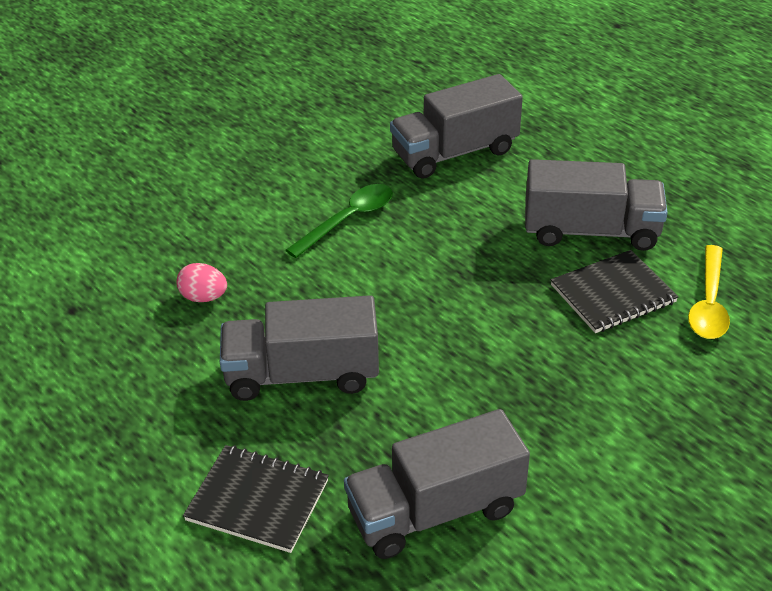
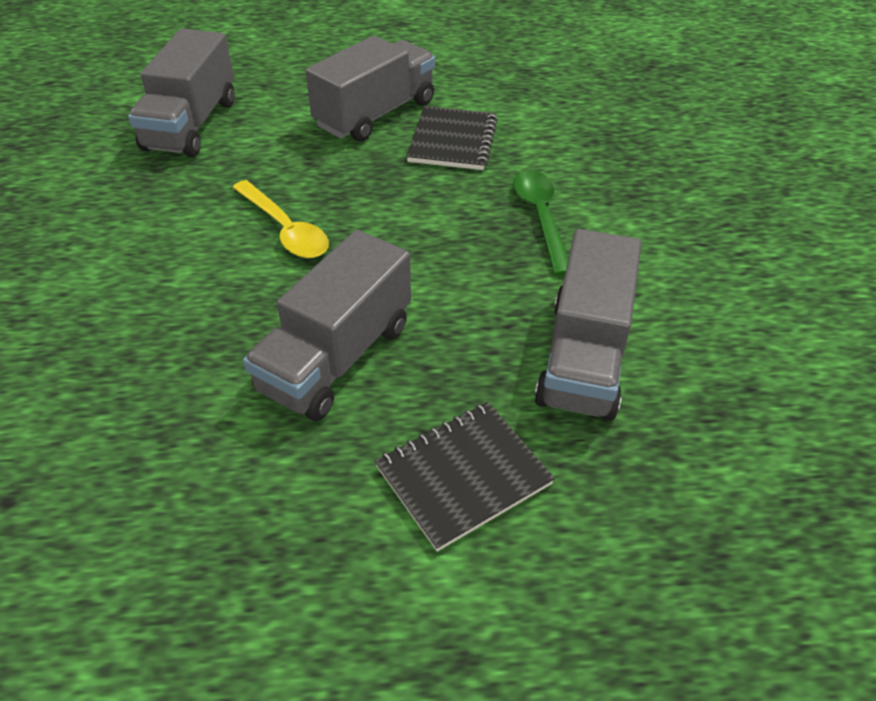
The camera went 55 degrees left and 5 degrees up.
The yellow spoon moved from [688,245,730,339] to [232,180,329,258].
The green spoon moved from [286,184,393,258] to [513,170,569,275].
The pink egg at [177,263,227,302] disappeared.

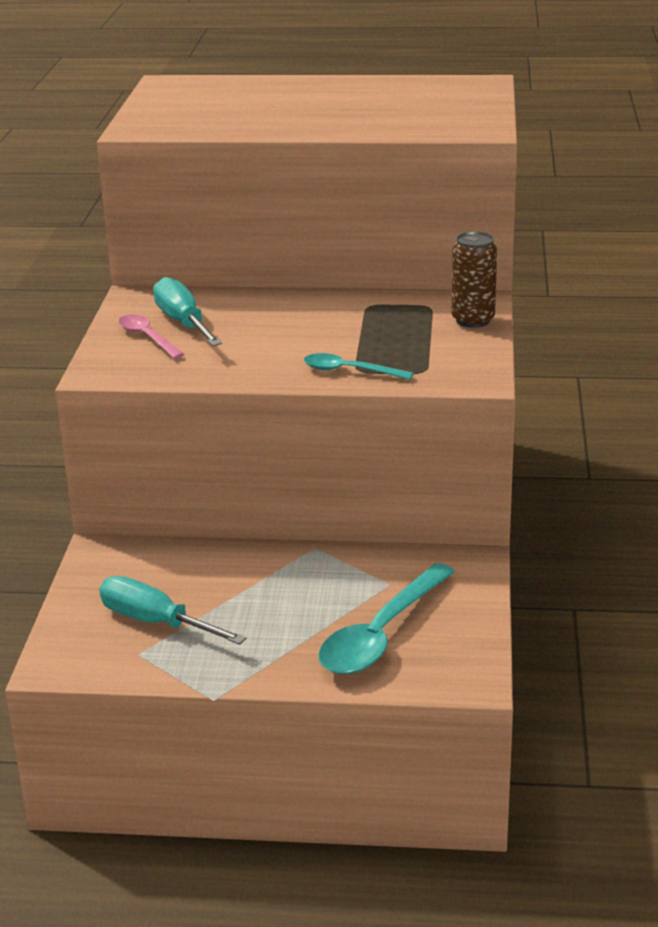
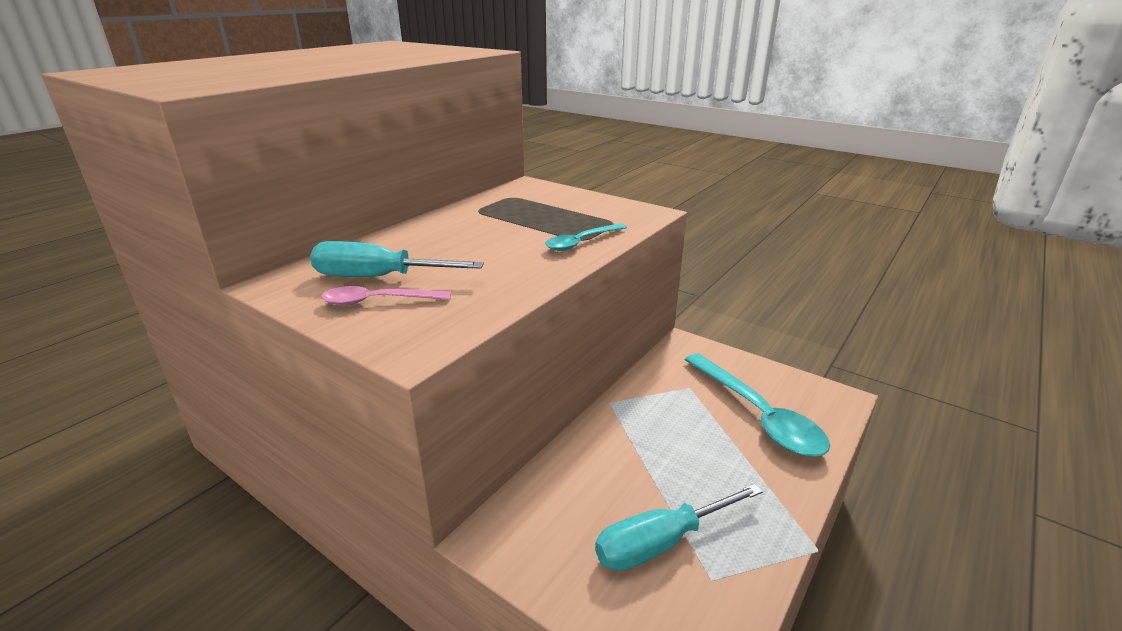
The camera went 60 degrees left and 0 degrees up.
The brown can at [451,231,497,328] disappeared.

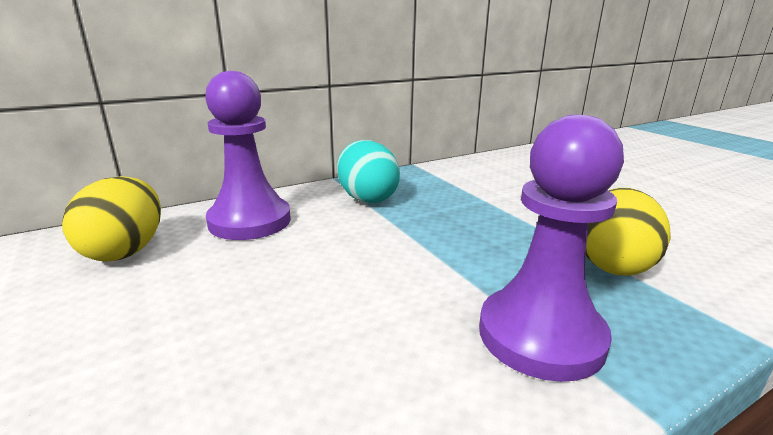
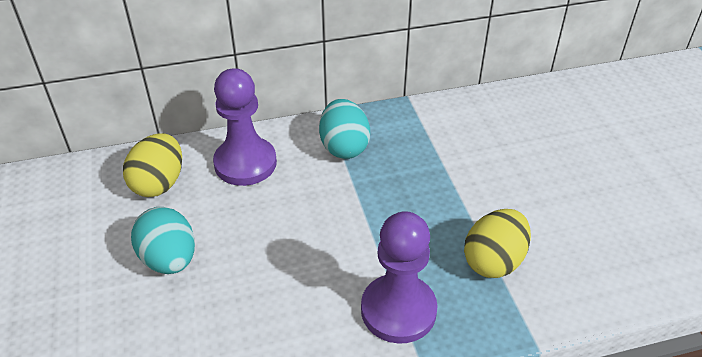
The camera went 15 degrees right and 20 degrees up.
The turquoise egg at [131,207,195,274] appeared.

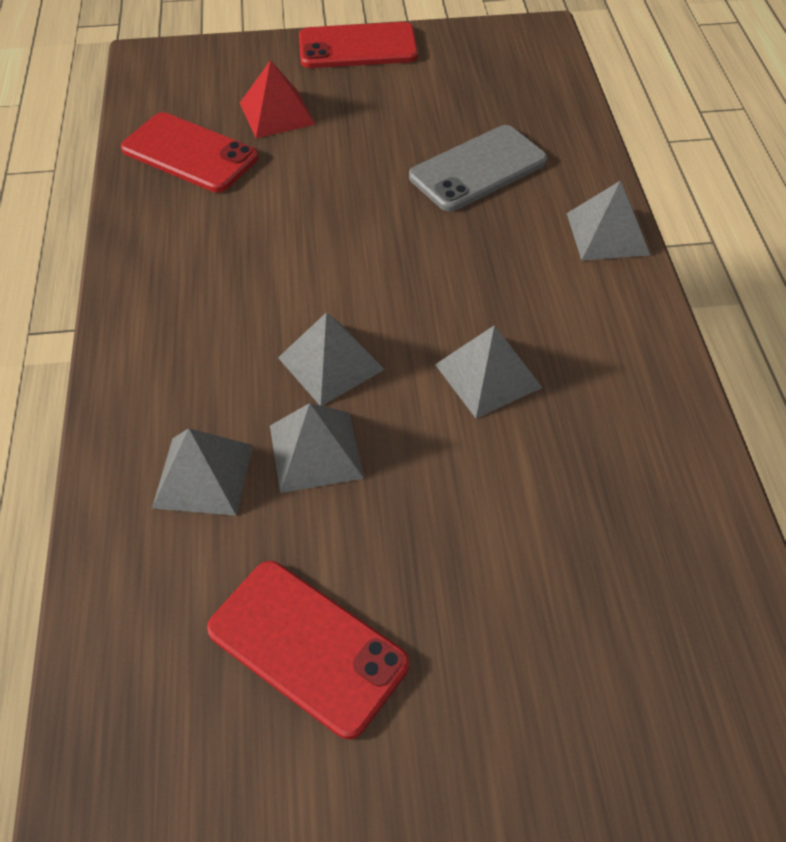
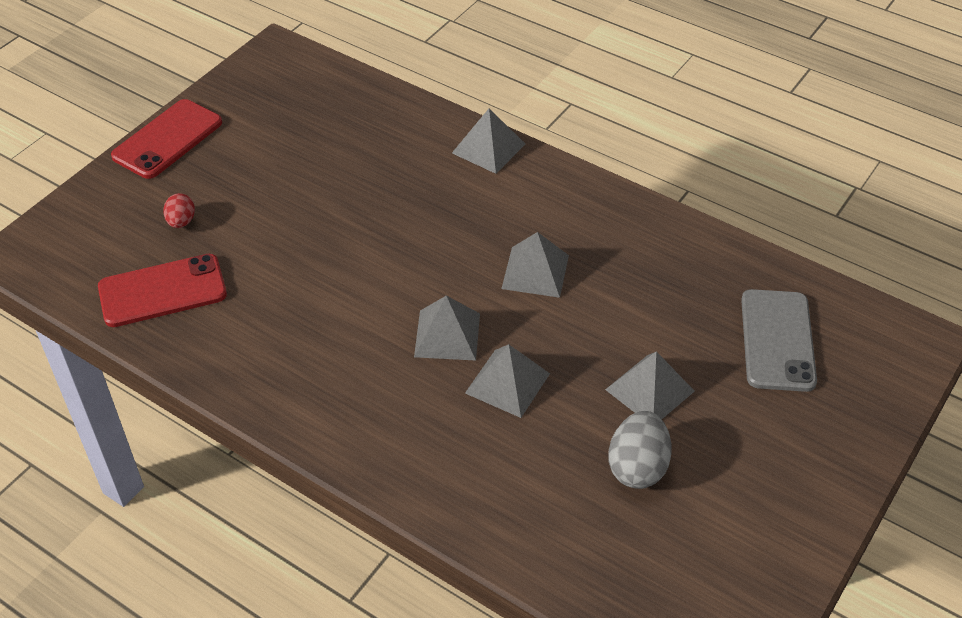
The camera went 50 degrees left and 5 degrees down.
The red pyramid at [240,60,316,138] was replaced by the red egg at [163,193,195,228].
The grey pyramid moved from [152,428,253,516] to [605,351,695,419].
The red phone at [207,561,409,739] was replaced by the grey egg at [608,411,672,489].
The grey phone moved from [409,125,547,211] to [741,289,817,392].

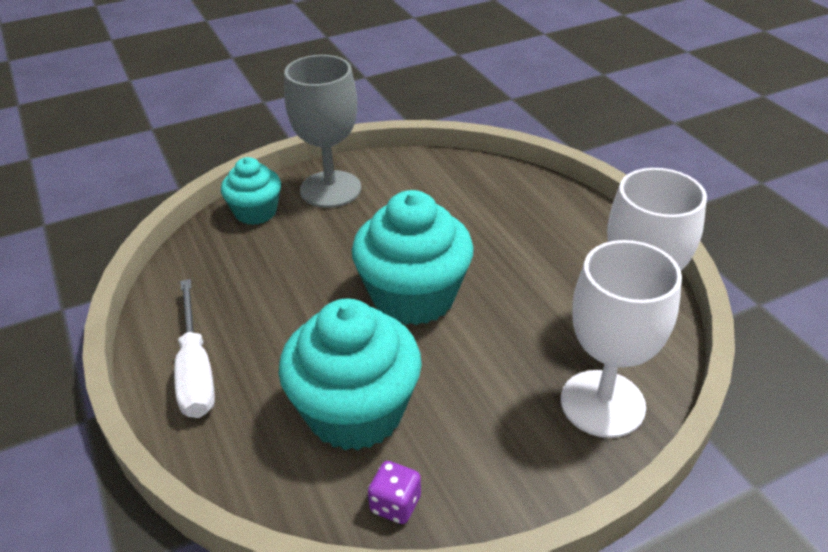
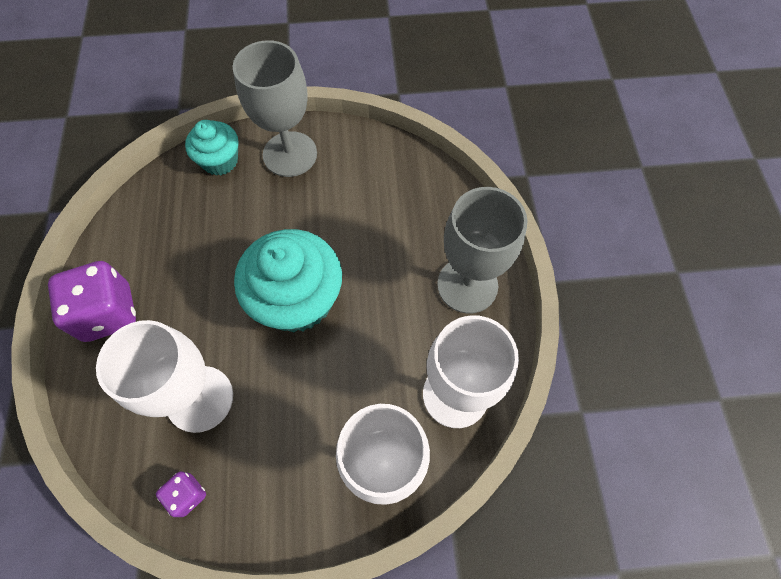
The camera went 20 degrees right and 25 degrees up.
The white screwdriver at [174,279,215,418] was replaced by the purple dice at [48,261,136,342].
The turquoise cupcake at [279,299,422,450] was replaced by the white goblet at [96,320,233,433].
The grey goblet at [437,187,528,314] appeared.

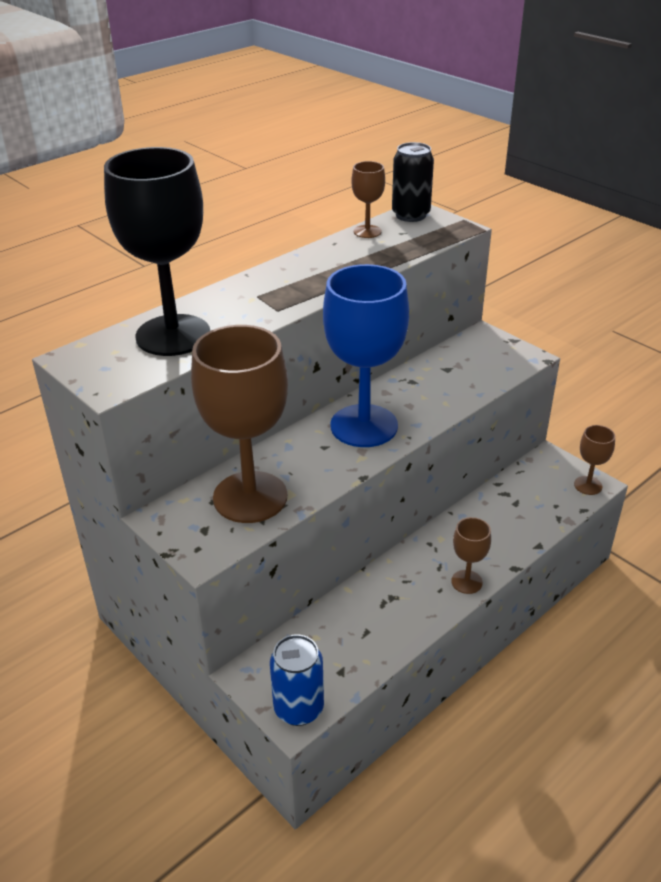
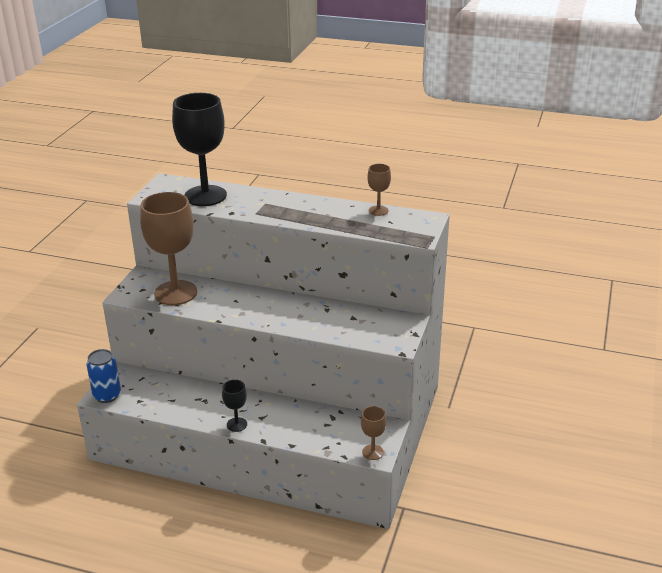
The camera went 60 degrees right and 5 degrees down.
The brown goblet at [451,517,491,594] became the black goblet at [222,380,247,432].
The blue goblet at [323,264,409,447] disappeared.
The black can at [392,142,434,222] disappeared.

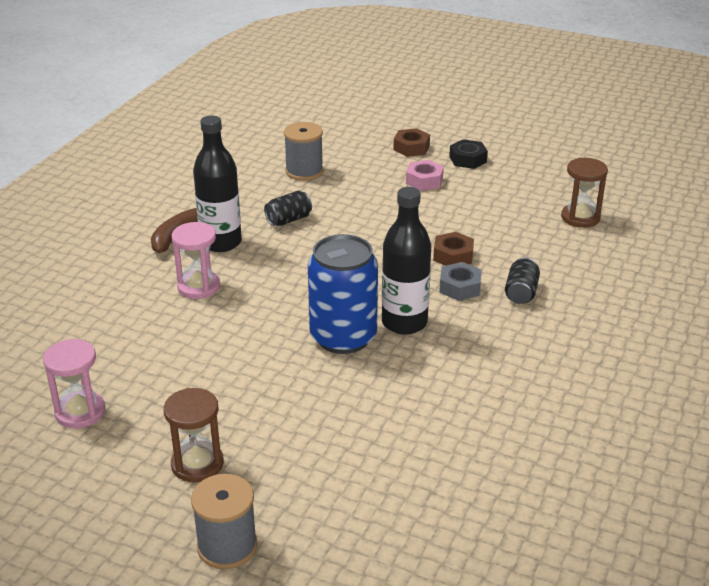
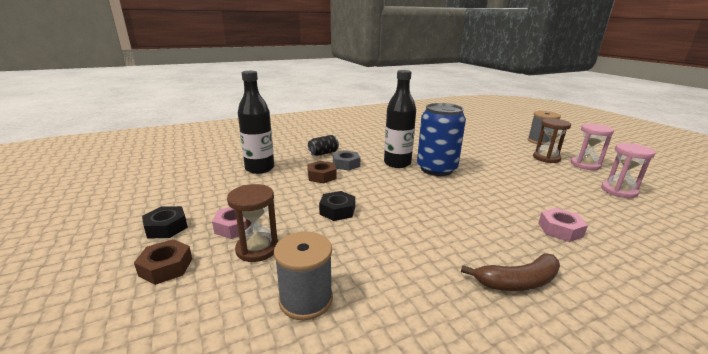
The camera went 140 degrees left and 10 degrees down.
The brown hourglass moved from [561,158,608,228] to [227,184,278,262].
The black bottle moved from [193,116,242,252] to [238,71,274,174].
The black nut at [319,191,355,221] appeared.
The pink nut at [538,208,588,242] appeared.
The pink hourglass moved from [172,222,220,299] to [571,123,614,170].
The black can at [264,190,312,226] disappeared.

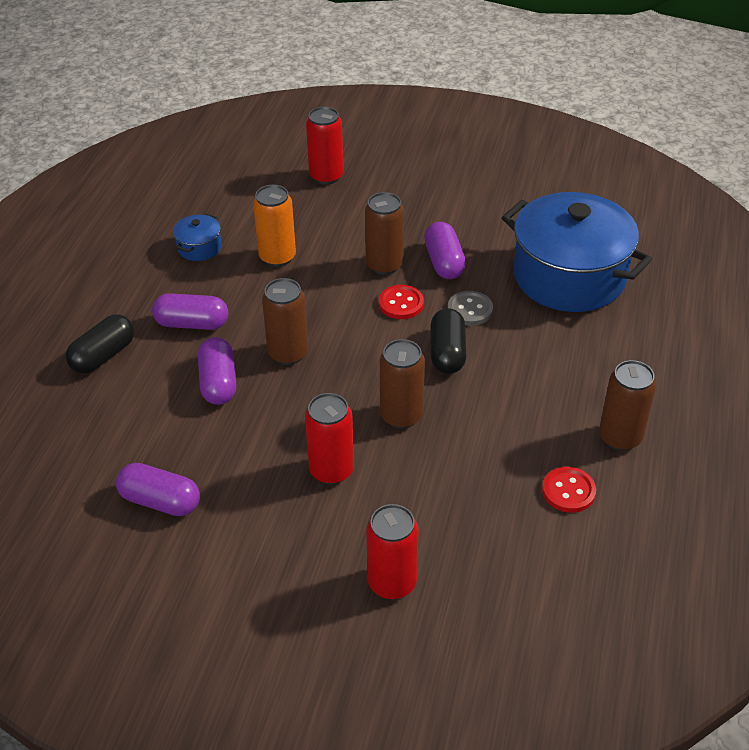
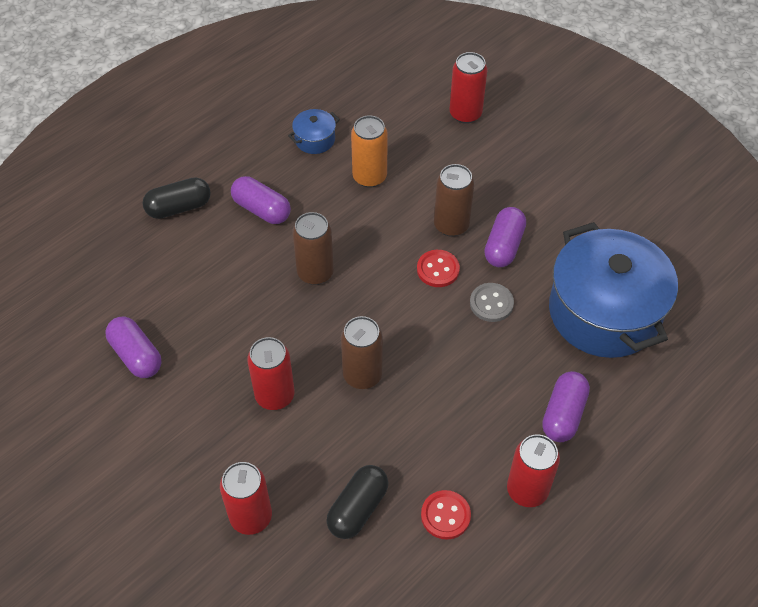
The camera went 30 degrees right and 10 degrees up.
The black capsule moved from [430,308,466,374] to [326,465,389,539].
The brown can at [599,360,656,451] became the red can at [507,434,560,507].
The purple capsule moved from [198,337,236,405] to [542,371,590,442].

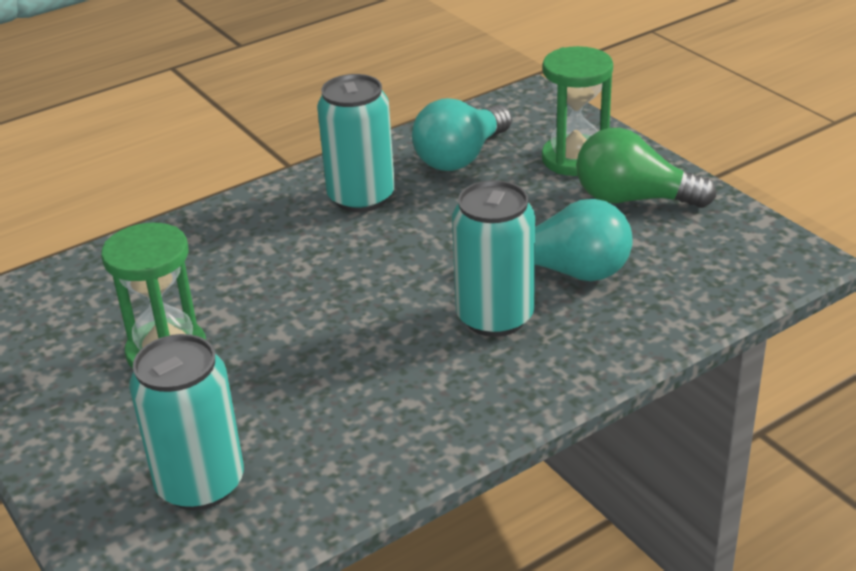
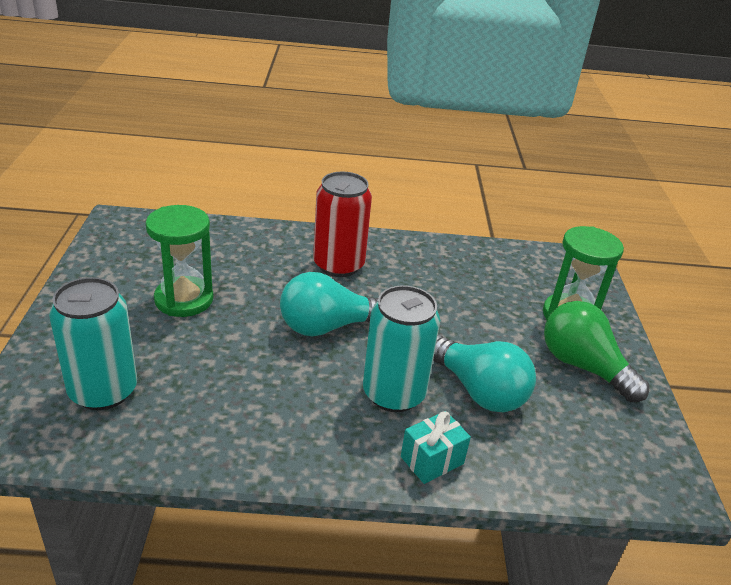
The camera went 30 degrees right and 0 degrees up.
The turquoise light bulb moved from [412,98,512,171] to [280,272,378,337].
The red can at [313,172,372,277] appeared.
The turquoise gift at [401,411,471,484] appeared.
The turquoise can at [317,74,395,212] disappeared.

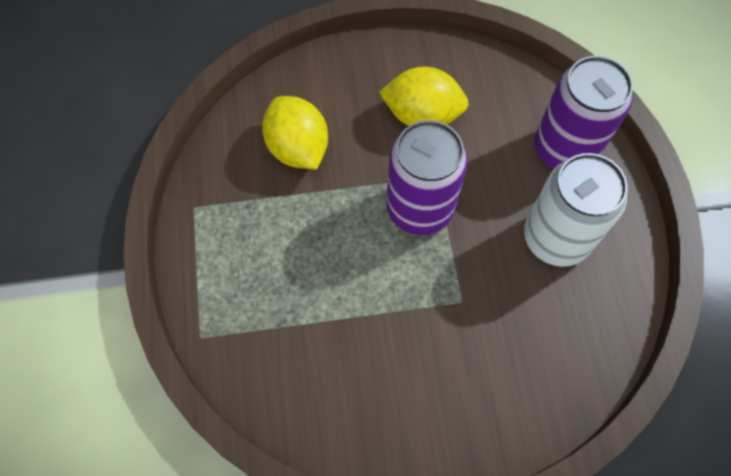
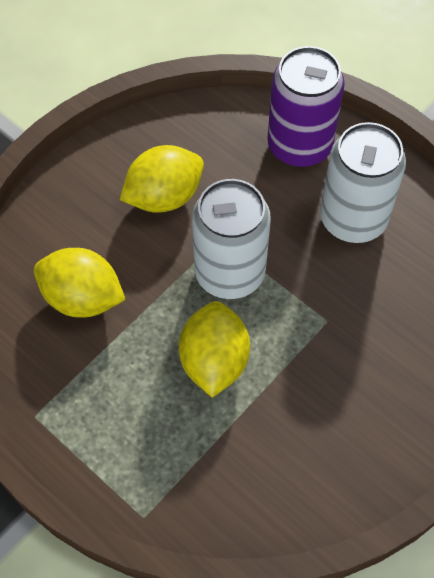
The camera went 40 degrees left and 5 degrees down.
The yellow lemon at [179,301,250,398] appeared.
The purple can at [386,120,468,235] became the white can at [192,179,271,299].

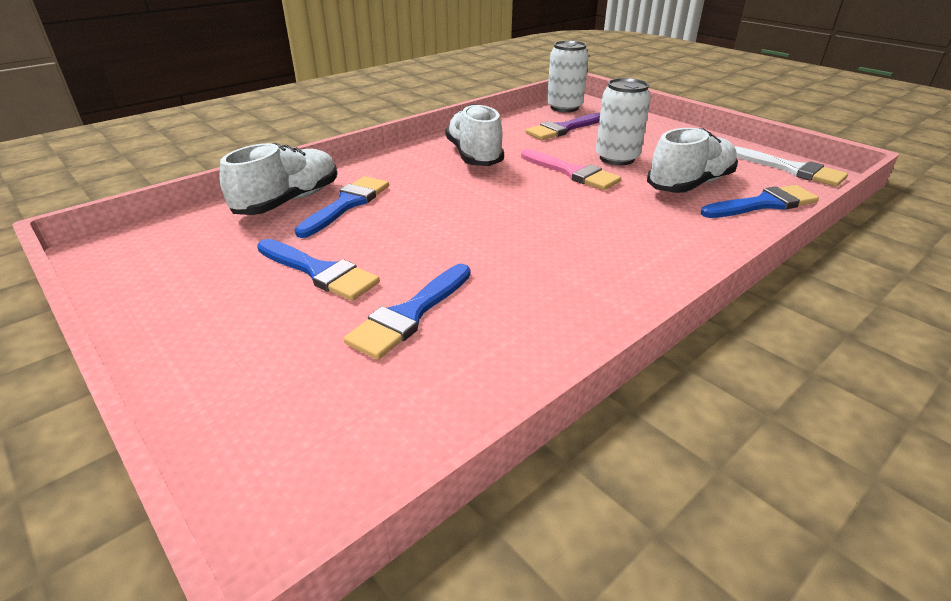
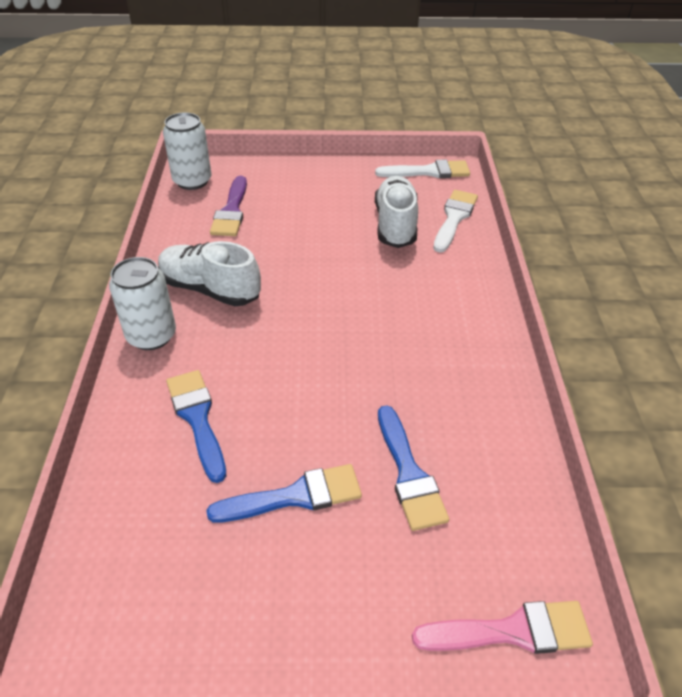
The camera went 50 degrees left and 10 degrees up.
The white can moved from [596,78,651,165] to [109,257,176,350].
The pink brush moved from [521,149,621,190] to [412,601,593,654].
The blue brush at [701,185,819,218] became the white brush at [433,190,478,253].
The white shoe at [220,143,337,215] disappeared.

